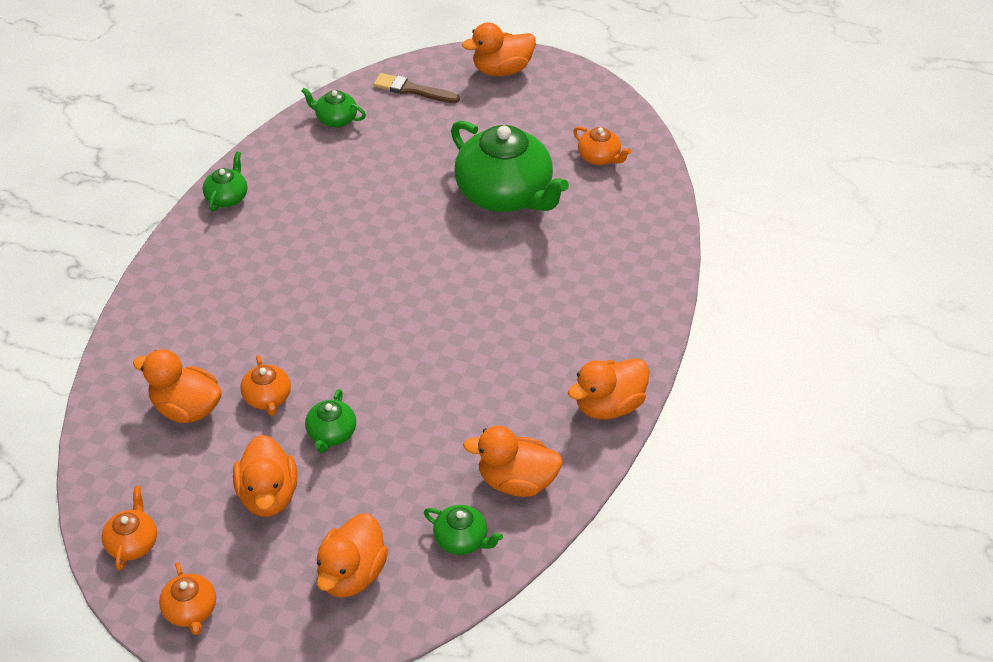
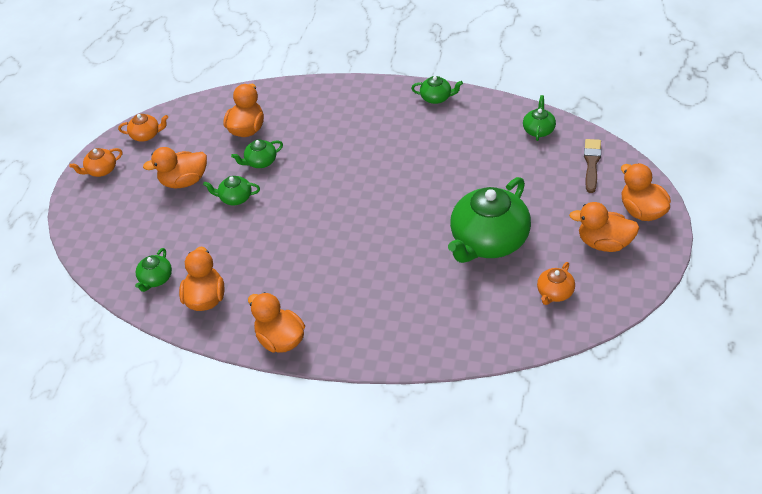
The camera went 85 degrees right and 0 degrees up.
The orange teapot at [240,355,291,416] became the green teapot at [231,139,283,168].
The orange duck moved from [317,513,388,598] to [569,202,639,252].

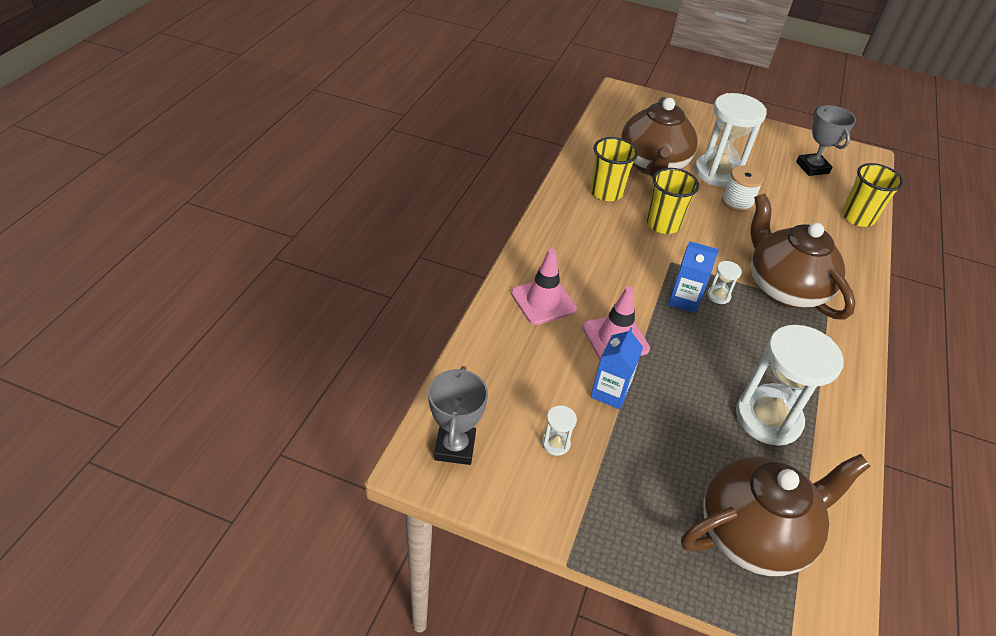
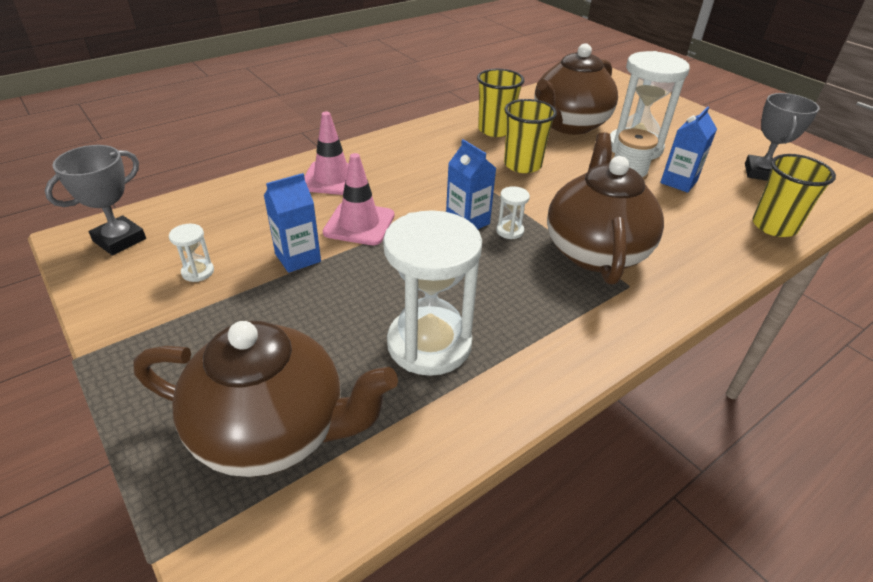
The camera went 35 degrees right and 5 degrees down.
The blue carton at [660,106,717,193] appeared.

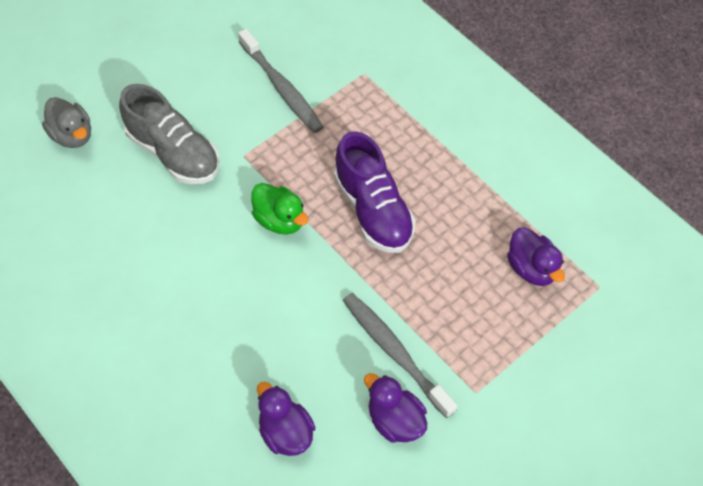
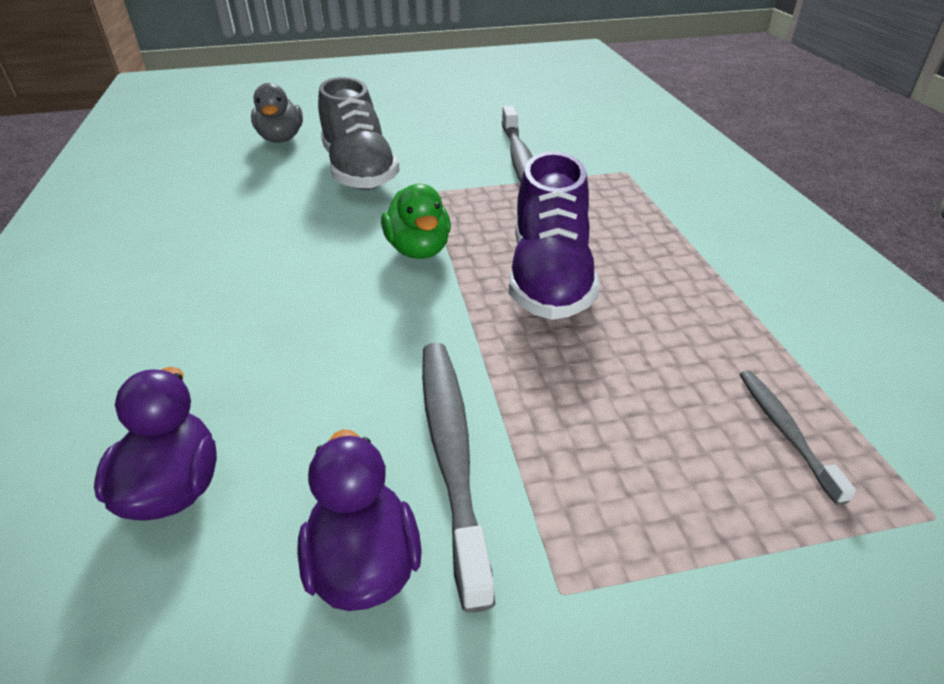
The camera went 30 degrees right and 20 degrees down.
The purple duck at [507,227,565,286] was replaced by the grey toothbrush at [740,370,856,505].

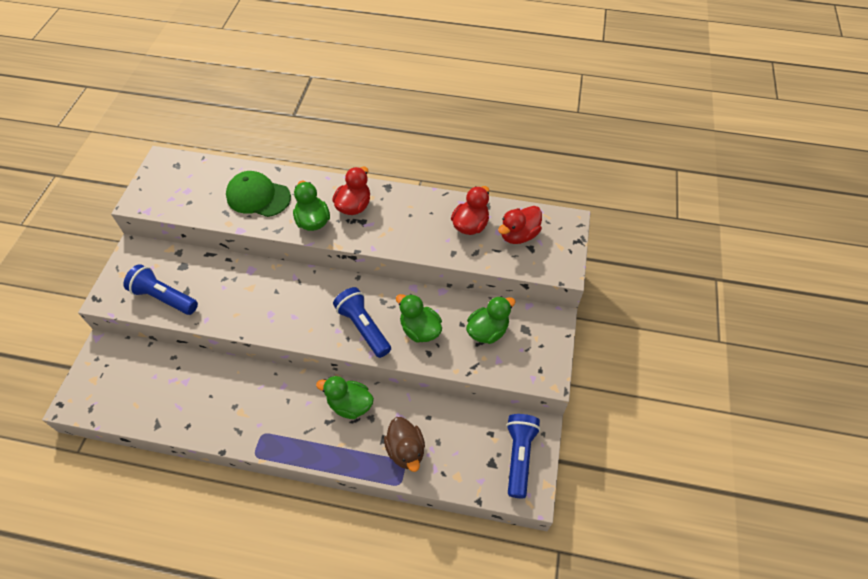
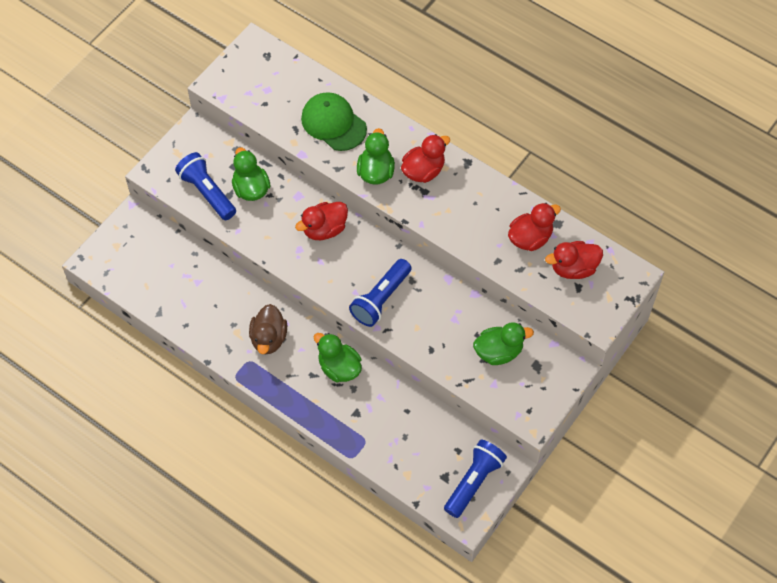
The camera went 25 degrees right and 5 degrees up.
The green duck moved from [396,294,442,343] to [232,147,271,201].
The brown duck moved from [384,417,425,472] to [249,304,287,354].
The red duck at [295,202,348,240] appeared.
The blue flashlight at [333,287,391,358] turned 135 degrees counterclockwise.

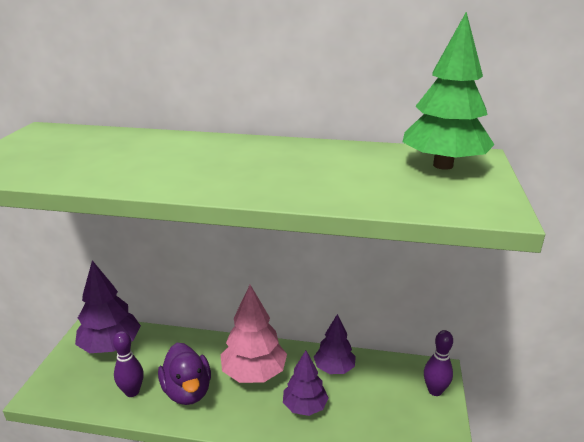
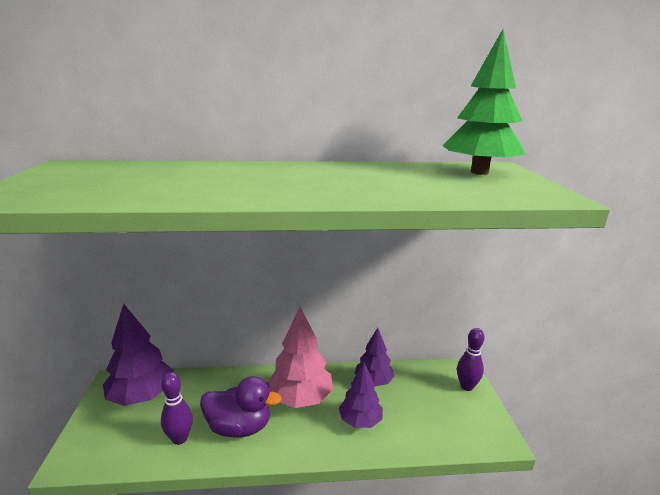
The camera went 15 degrees left and 5 degrees down.
The purple duck at [158,343,211,405] turned 45 degrees counterclockwise.

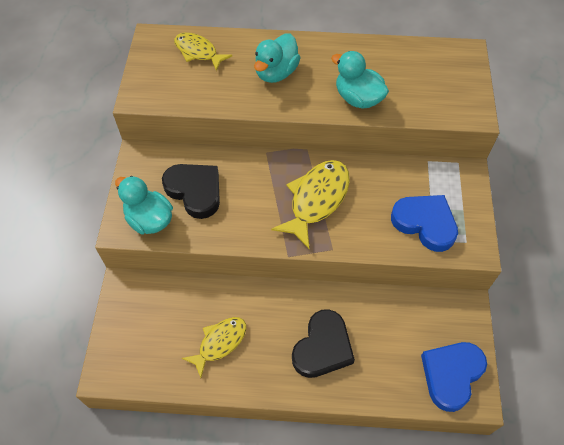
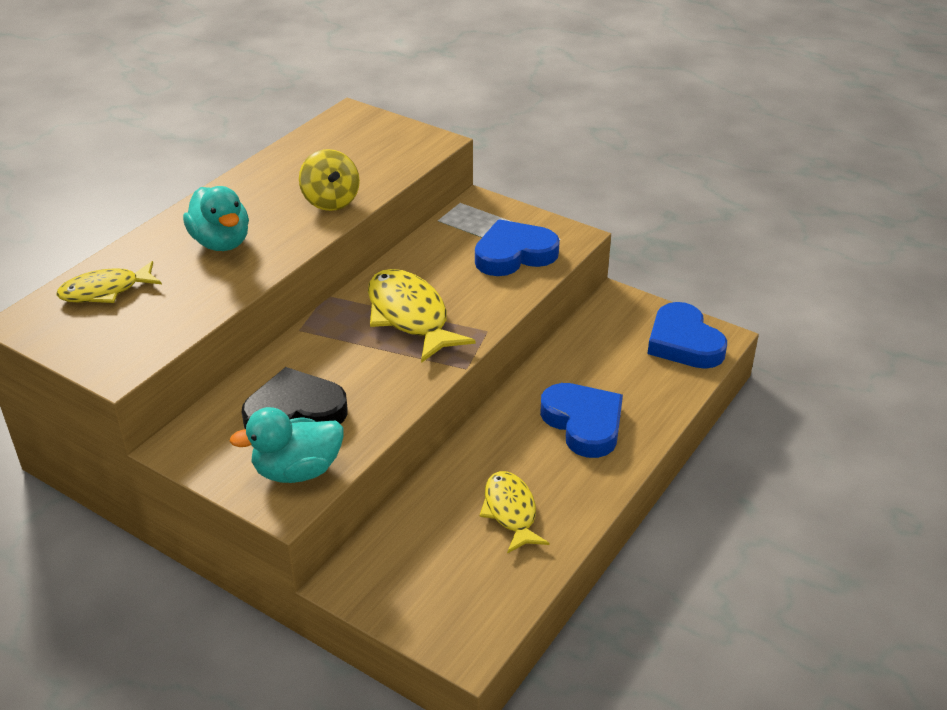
The camera went 60 degrees left and 20 degrees down.
The turquoise duck at [331,51,389,109] was replaced by the yellow spinning top at [299,149,360,211].
The black heart at [292,309,355,378] became the blue heart at [540,383,623,458].

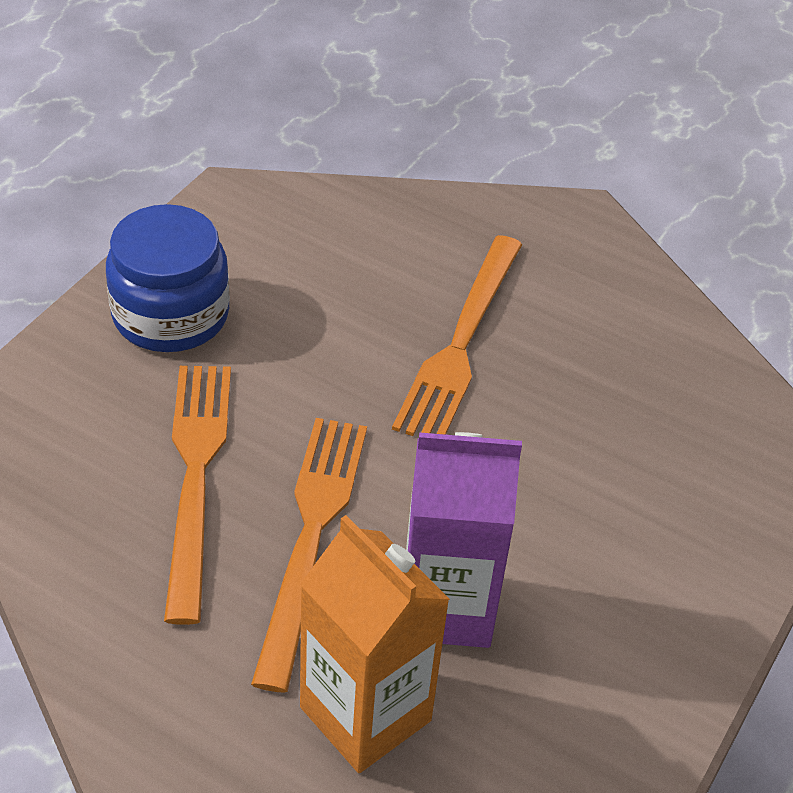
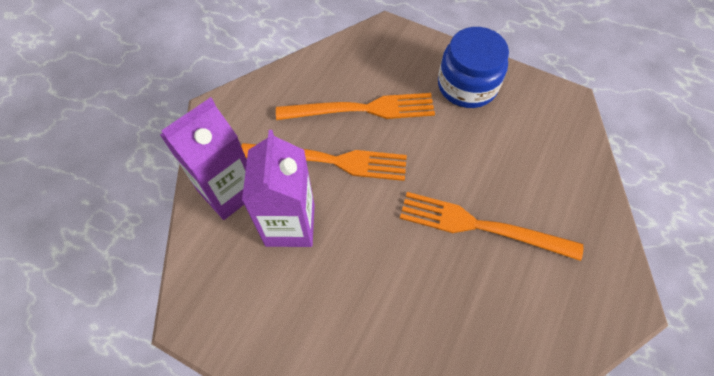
The camera went 90 degrees right and 15 degrees up.
The orange carton at [300,515,450,773] became the purple carton at [160,97,247,220].

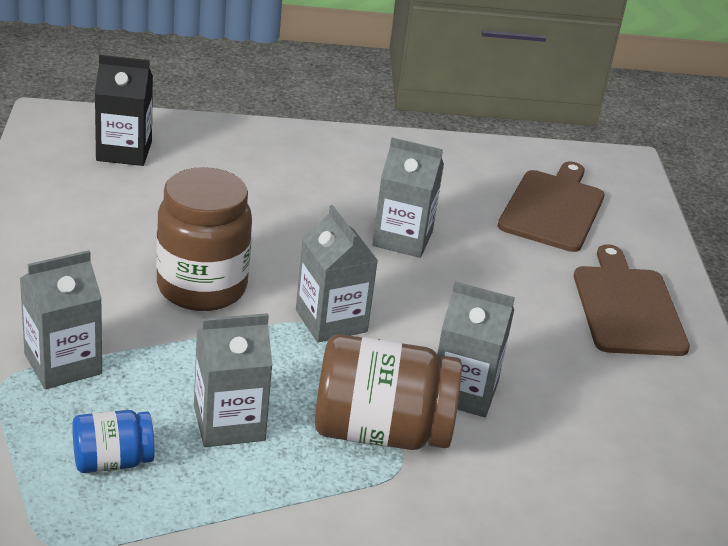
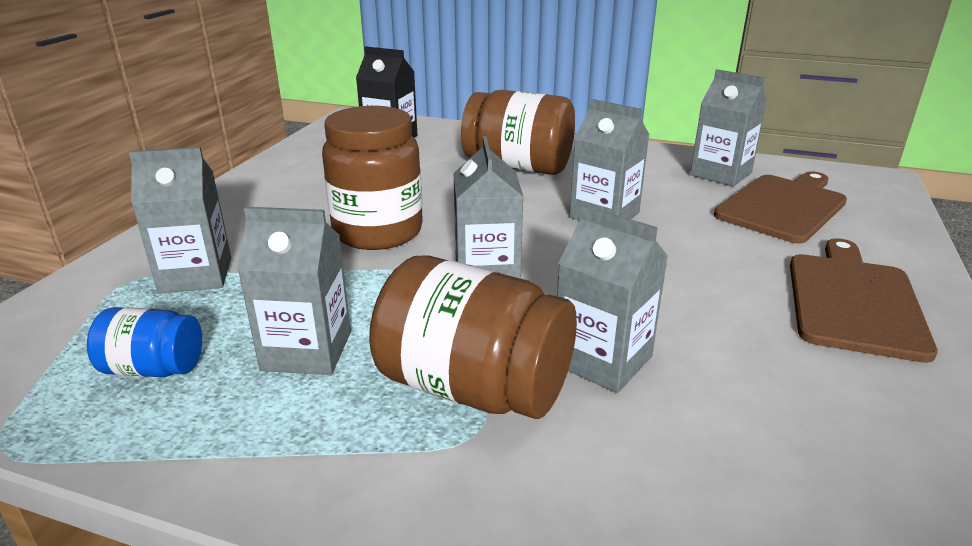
The camera went 25 degrees right and 5 degrees down.
The brown jar at [461,90,575,175] appeared.
The grey carton at [690,69,767,186] appeared.

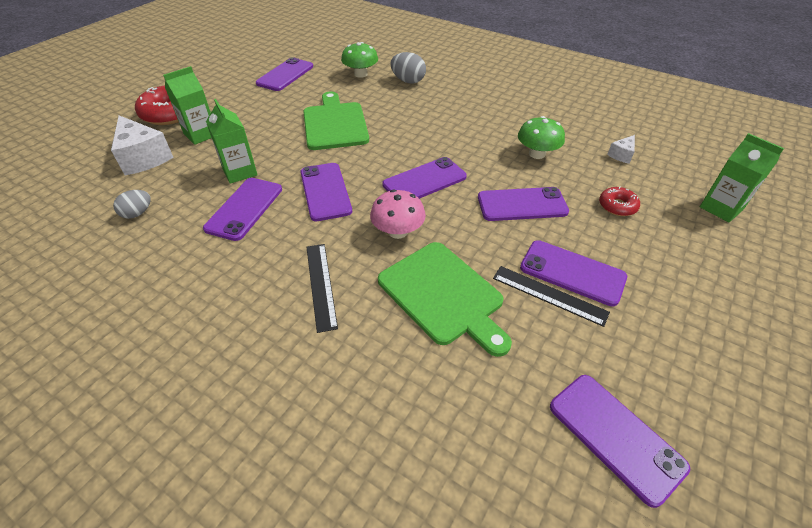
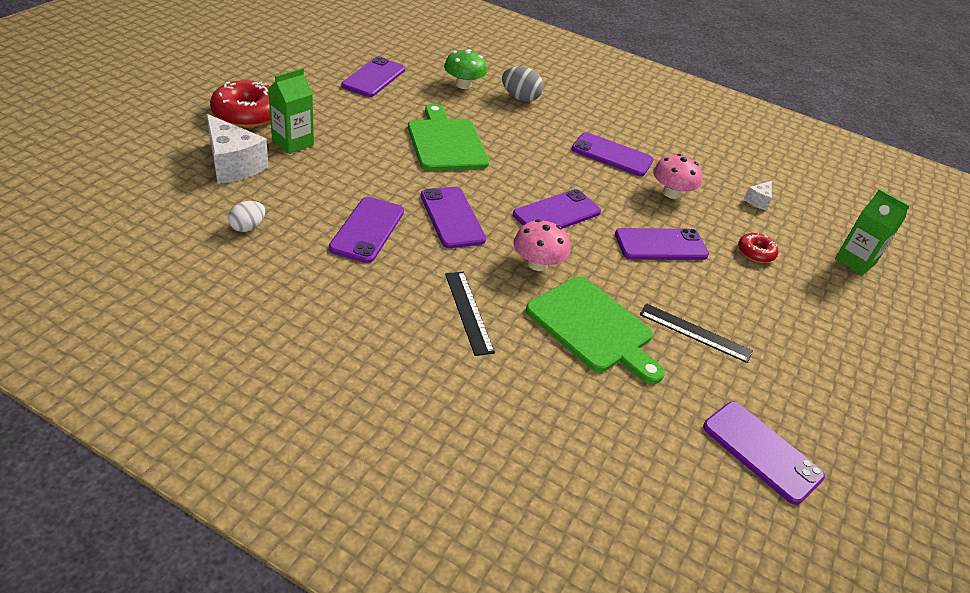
The camera went 10 degrees left and 5 degrees down.
The grey egg at [113,190,151,219] became the white egg at [228,201,265,232].
The purple phone moved from [520,240,627,306] to [572,132,654,176].
The green mushroom at [518,116,565,159] became the pink mushroom at [653,154,703,199].
The green carton at [206,99,258,184] disappeared.

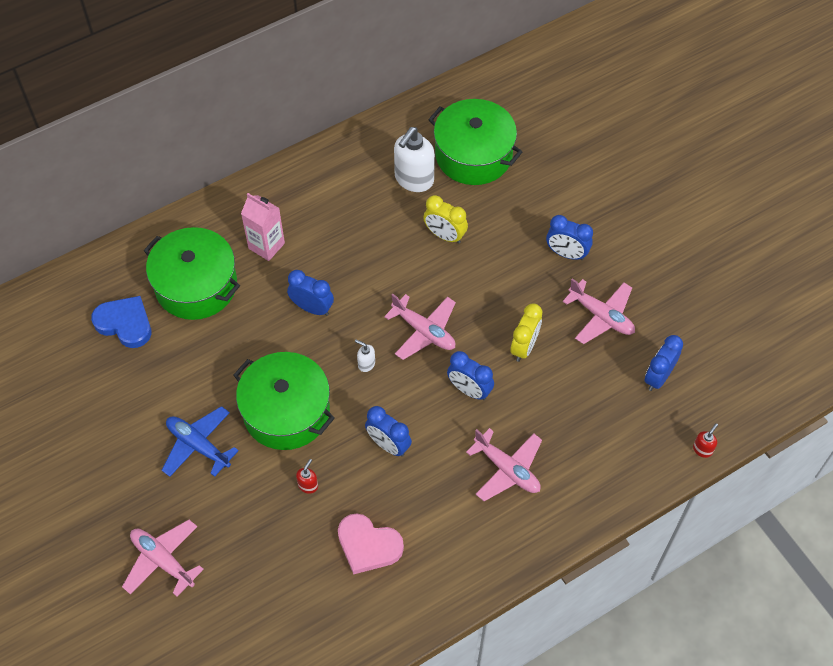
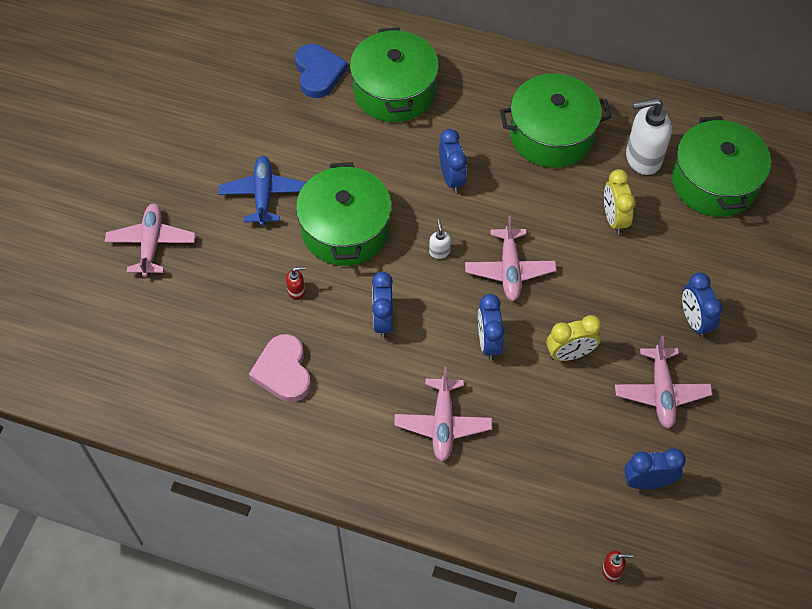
The camera went 50 degrees right and 0 degrees up.
The green pot at [500,74,611,168] appeared.
The pink carton at [241,193,285,261] disappeared.

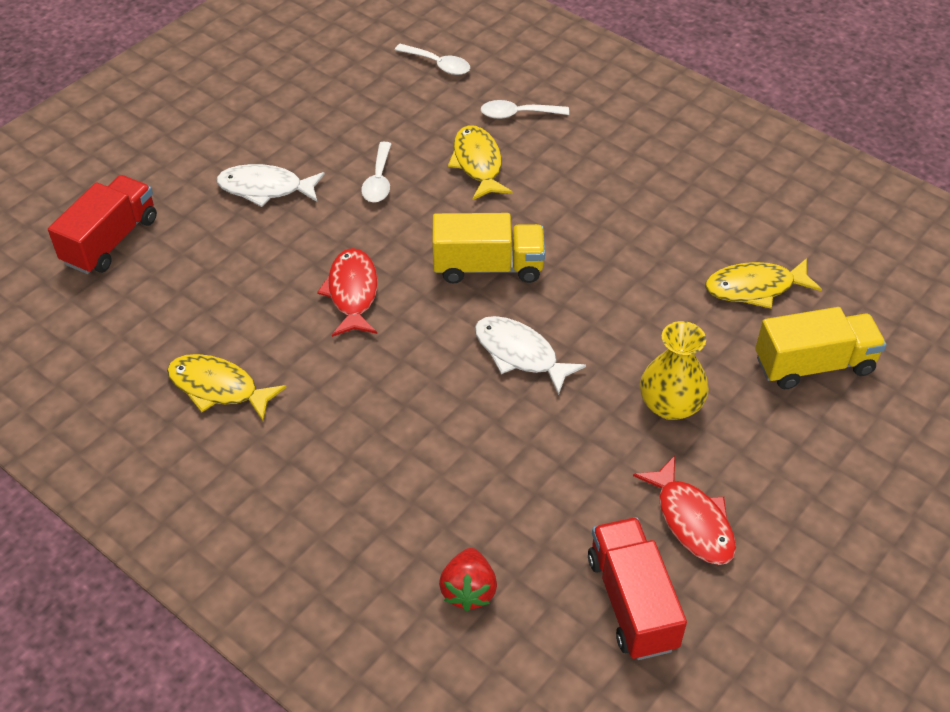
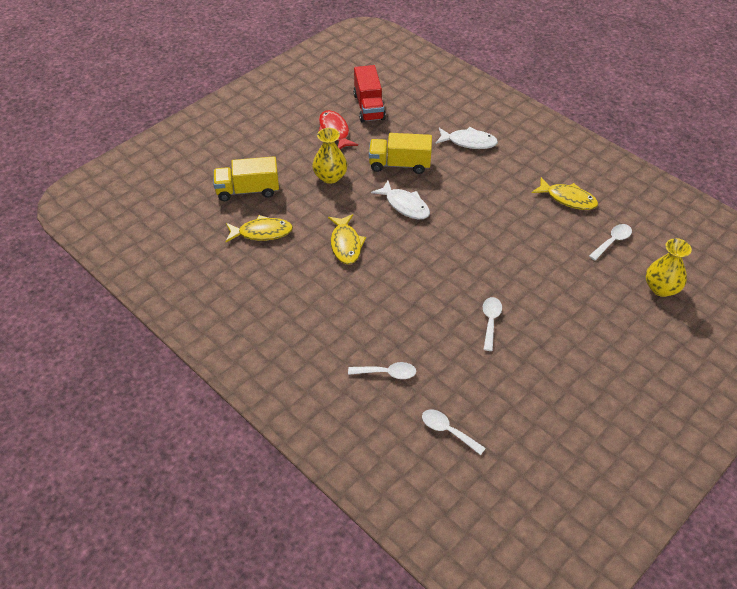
The camera went 175 degrees left and 0 degrees up.
The yellow fish moved from [448,125,512,200] to [328,214,366,264].
The yellow truck moved from [432,213,545,284] to [369,133,432,174].
The white fish moved from [216,164,325,207] to [436,127,498,149].
The white spoon at [589,224,632,260] appeared.
The red truck at [48,175,157,274] was replaced by the yellow vase at [646,238,692,297].
The red fish at [317,248,378,337] disappeared.
The red strawberry at [439,548,497,611] disappeared.

